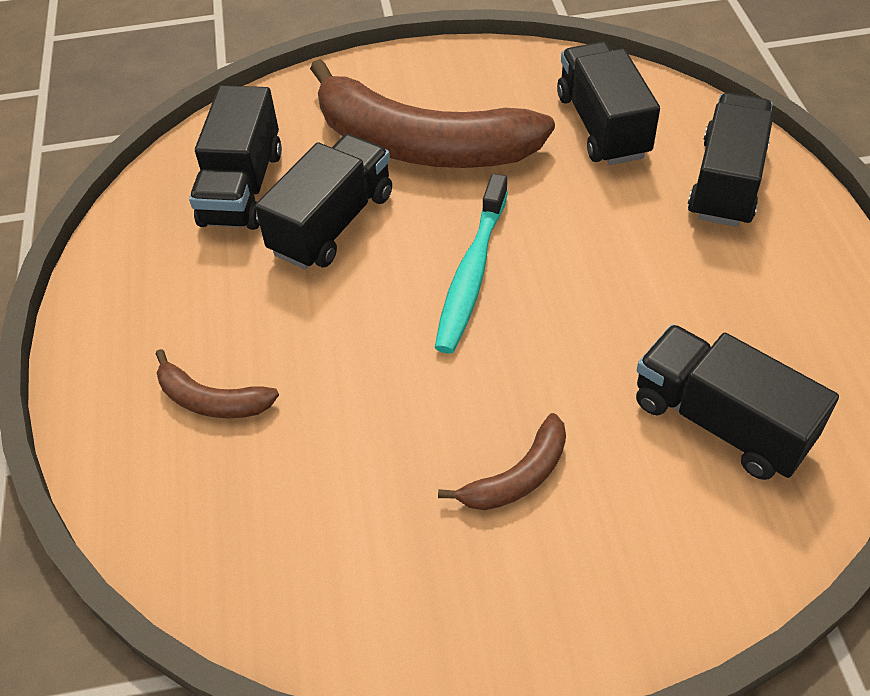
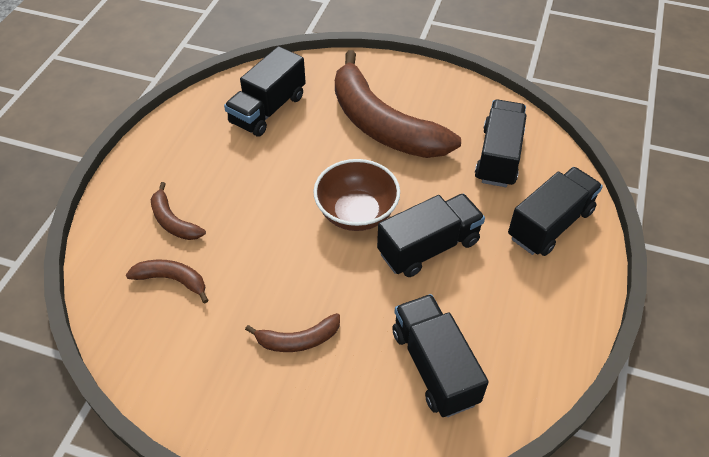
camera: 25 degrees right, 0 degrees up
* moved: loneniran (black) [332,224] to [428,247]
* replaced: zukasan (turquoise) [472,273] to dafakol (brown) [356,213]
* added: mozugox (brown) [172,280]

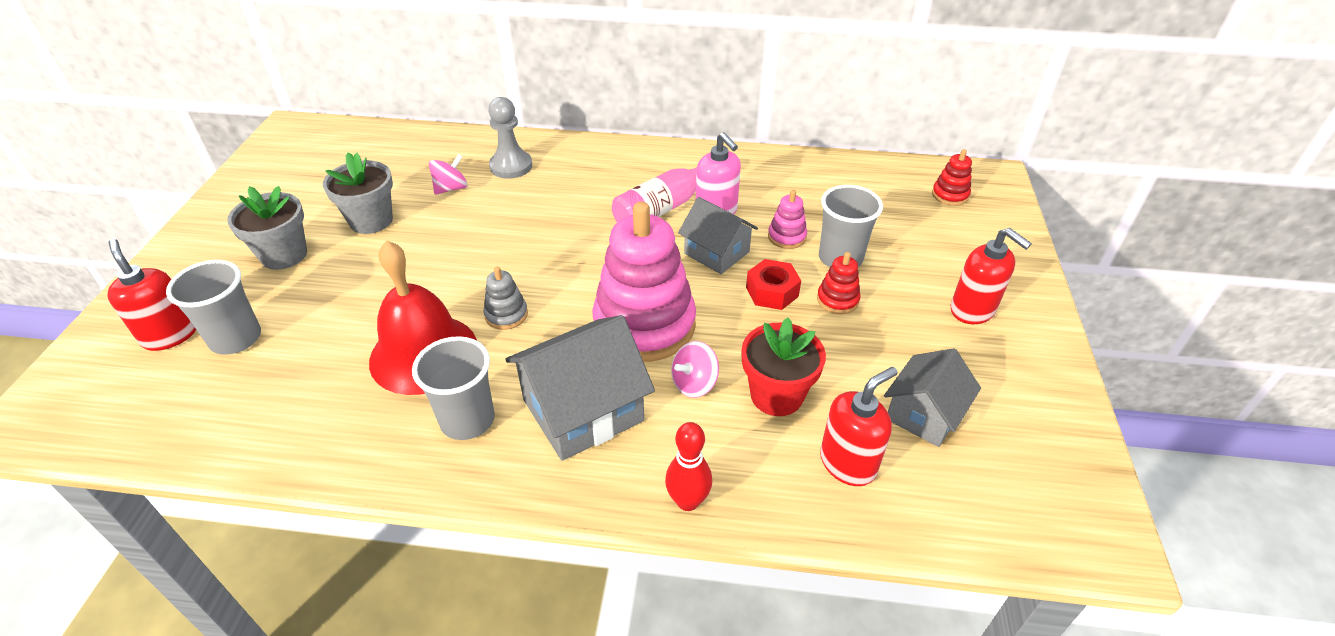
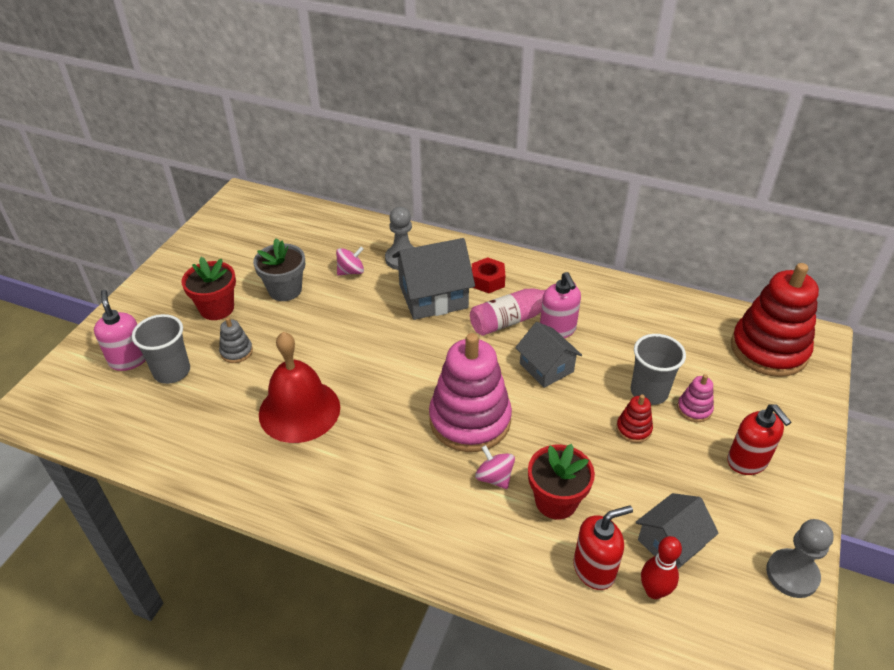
camera: 15 degrees right, 0 degrees up
* recoloured: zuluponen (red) [170,335] to zuluponen (pink) [129,360]
* recoloured: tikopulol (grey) [284,255] to tikopulol (red) [217,308]
* removed: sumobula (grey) [467,420]
* moved: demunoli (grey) [506,315] to [236,352]
* moved: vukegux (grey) [583,410] to [433,296]
* moved: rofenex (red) [688,501] to [654,591]
* turned: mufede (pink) [694,383] = [494,477] 75 degrees clockwise
* moved: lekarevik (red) [772,292] to [487,281]
* moved: demunoli (pink) [787,237] to [694,409]
* resized: demunoli (red) [950,195] = [769,349] x2.35
* added: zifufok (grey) [792,574]

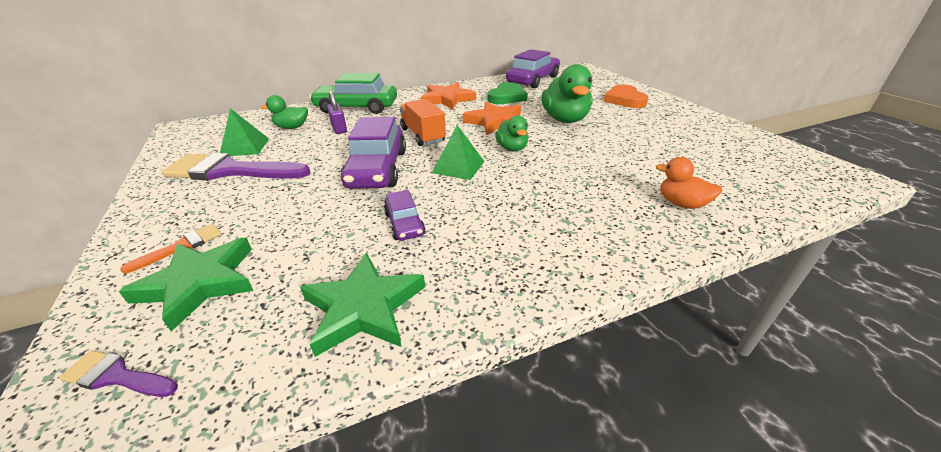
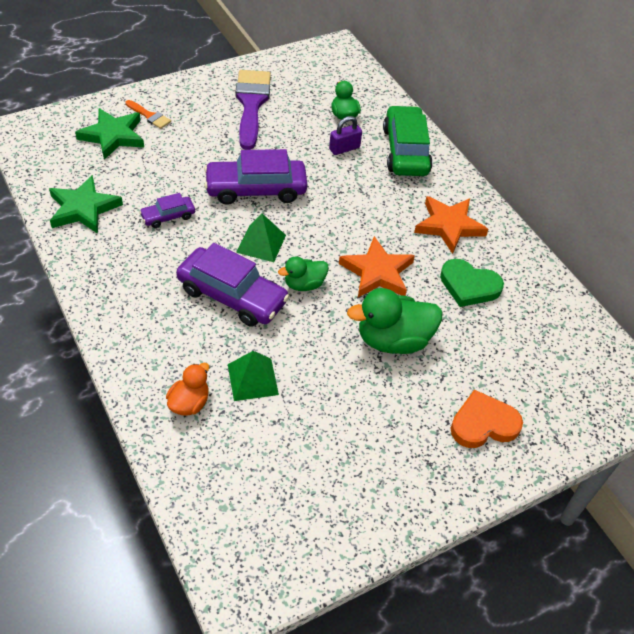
camera: 80 degrees right, 15 degrees up
* removed: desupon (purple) [116,376]
* moved: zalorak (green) [245,147] to [253,379]
* removed: loneniran (orange) [422,135]
* moved: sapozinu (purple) [533,80] to [232,296]

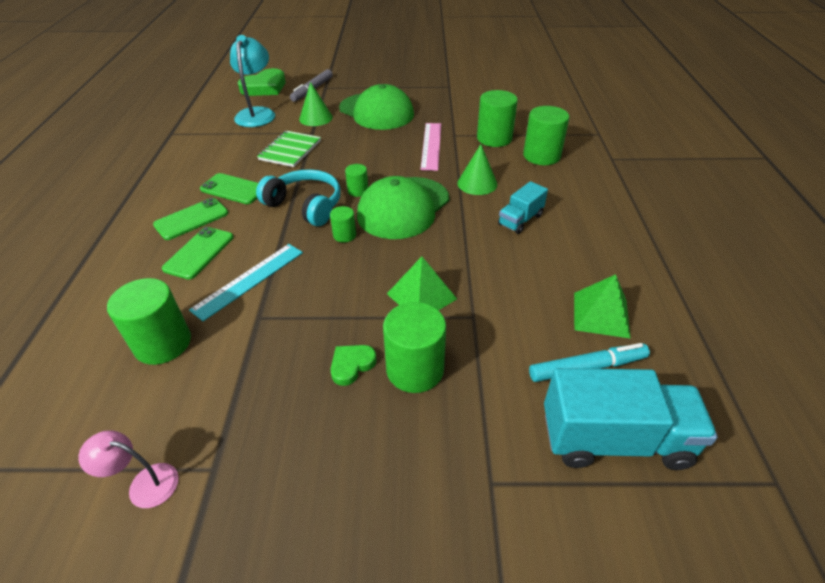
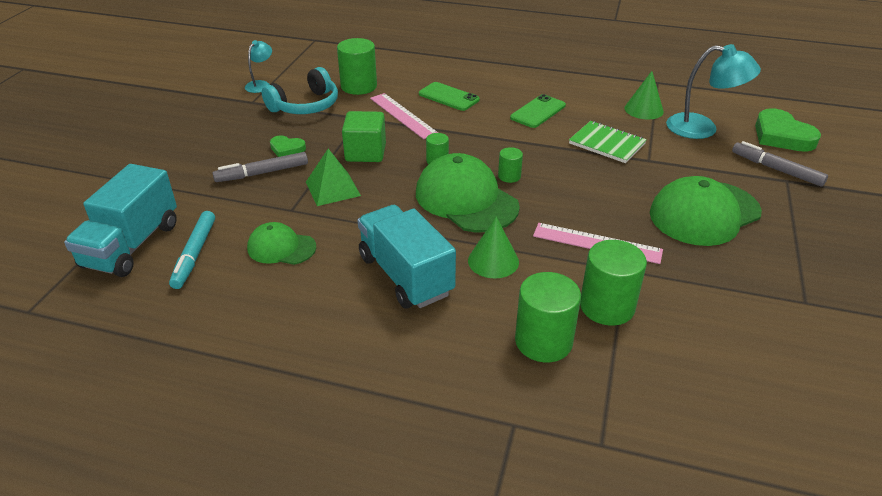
camera: 105 degrees right, 5 degrees down
* recoloured: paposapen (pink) [144,483] to paposapen (turquoise) [261,84]
* removed: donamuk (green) [191,219]
* recoloured: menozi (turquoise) [249,280] to menozi (pink) [403,115]
* moved: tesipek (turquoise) [305,205] to [305,106]
* moved: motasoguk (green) [315,118] to [644,109]
* turned: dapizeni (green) [352,365] = [287,149] 135 degrees clockwise
* replaced: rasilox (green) [415,369] to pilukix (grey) [262,173]
* resized: loneniran (turquoise) [520,220] = [405,275] x1.82
* removed: zalorak (green) [601,314]
* added: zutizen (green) [281,248]
* added: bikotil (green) [365,153]

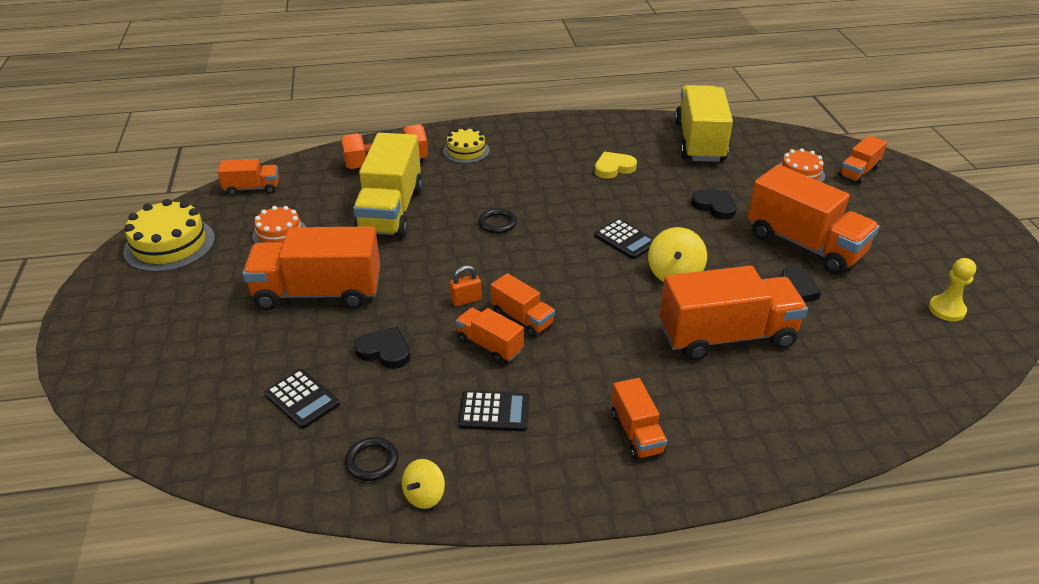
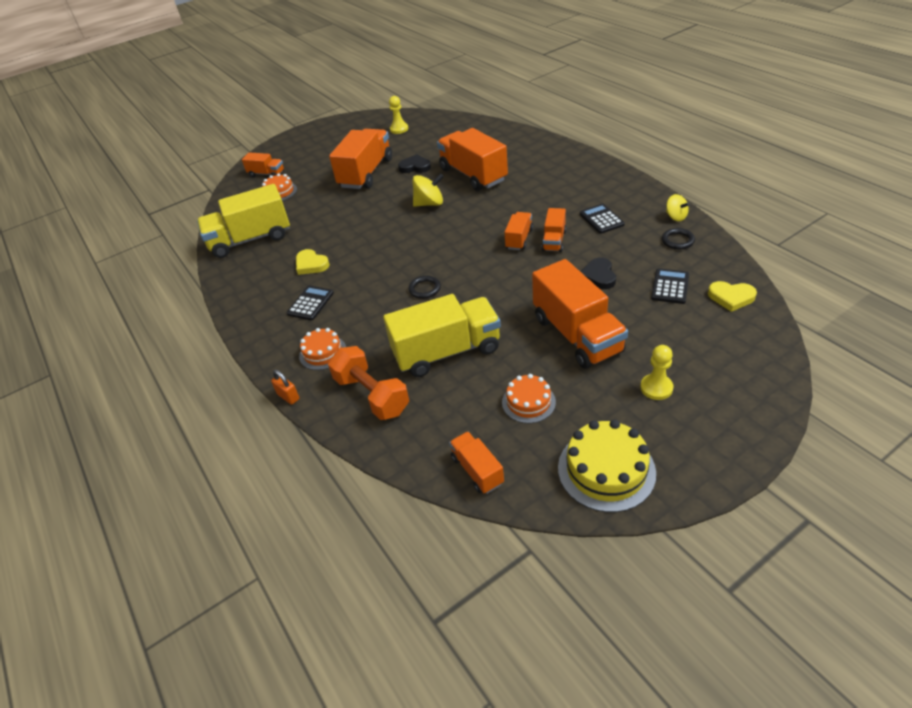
camera: 110 degrees left, 5 degrees up
* turned: mufede (yellow) [424,495] = [675,217] 45 degrees clockwise
* recoloured: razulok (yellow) [466,151] to razulok (orange) [323,352]
* moved: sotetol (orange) [466,300] to [288,396]
* moved: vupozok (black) [625,240] to [310,303]
* removed: loneniran (orange) [636,433]
* removed: dapizeni (black) [715,206]
* added: zifufok (yellow) [656,388]
* added: dapizeni (yellow) [731,297]

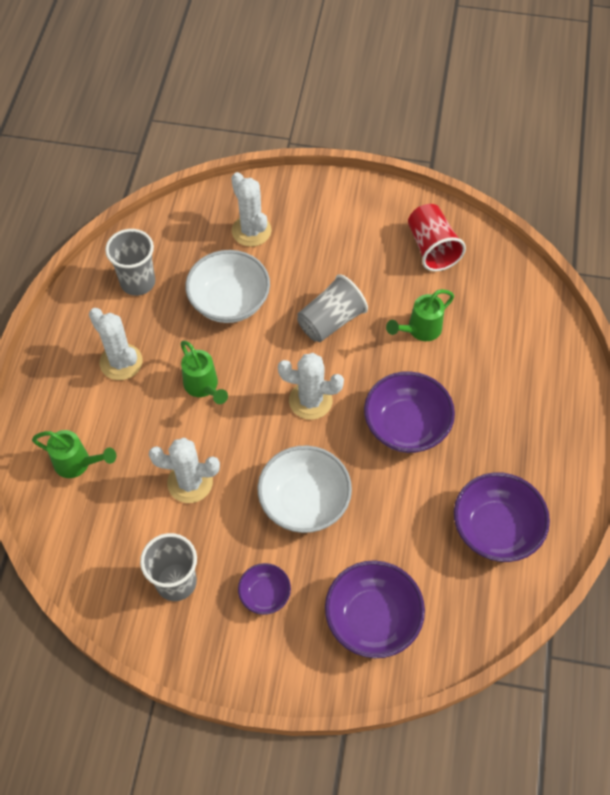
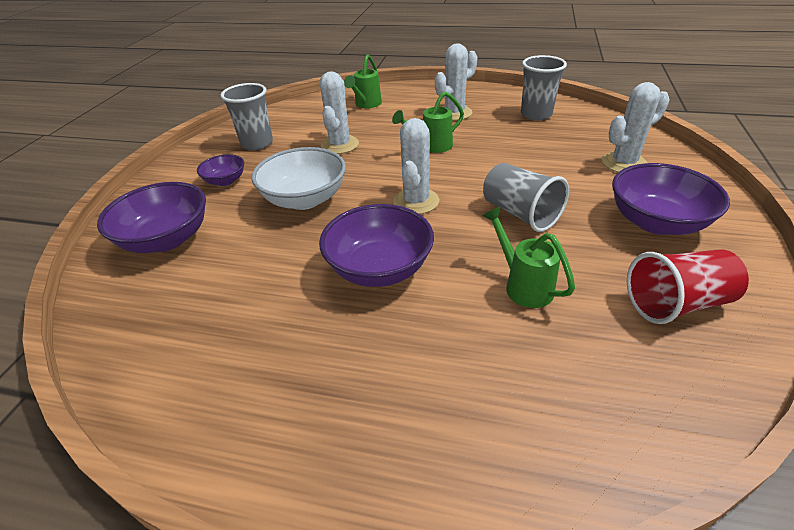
camera: 95 degrees right, 20 degrees down
* removed: dafakol (white) [229,301]
* moved: dafakol (purple) [495,528] to [656,222]

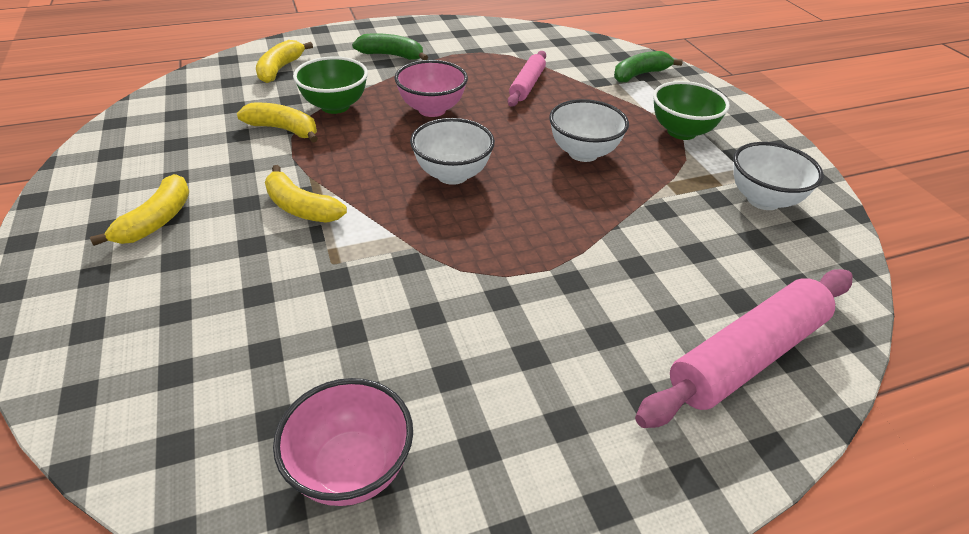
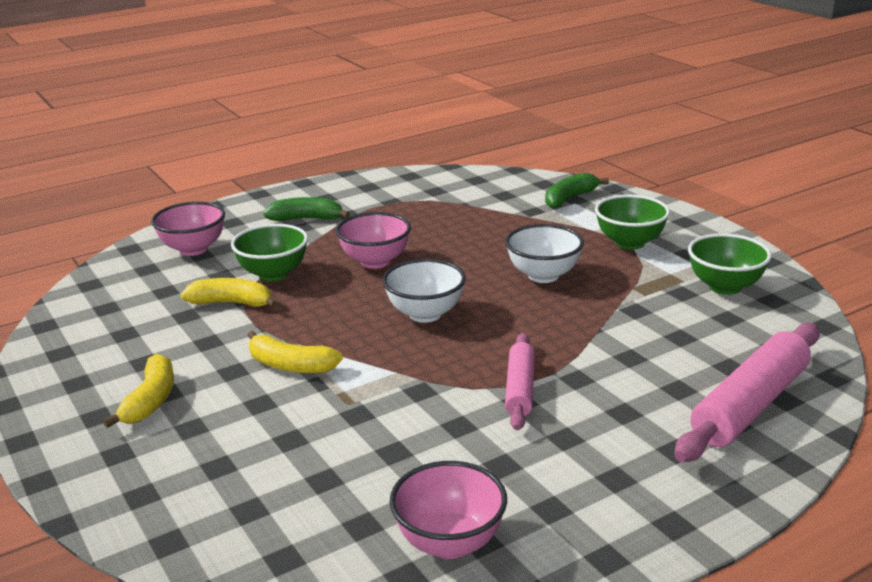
camera: 10 degrees left, 15 degrees down
* replaced: mozugox (yellow) [280,69] to dafakol (pink) [193,249]
* moved: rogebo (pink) [527,85] to [520,389]
* recoloured: dafakol (white) [763,200] to dafakol (green) [725,287]

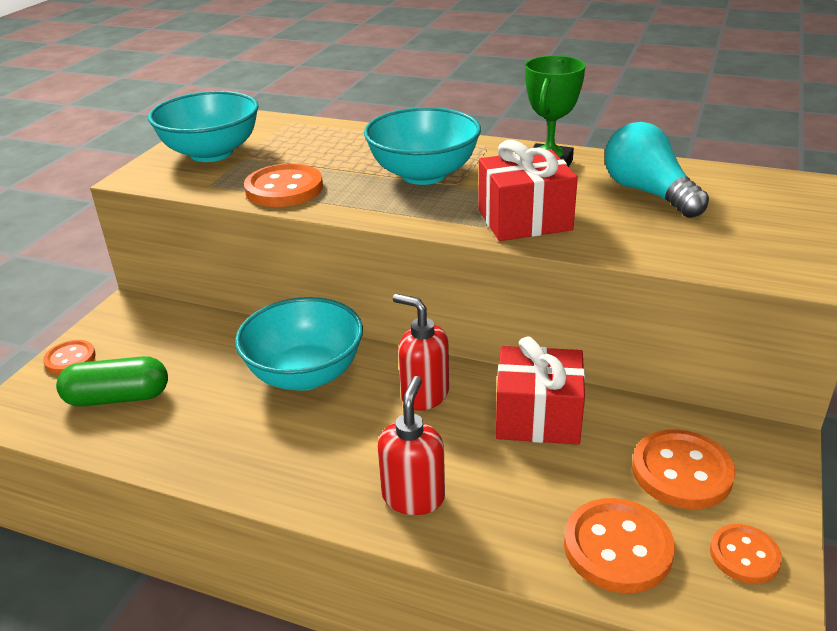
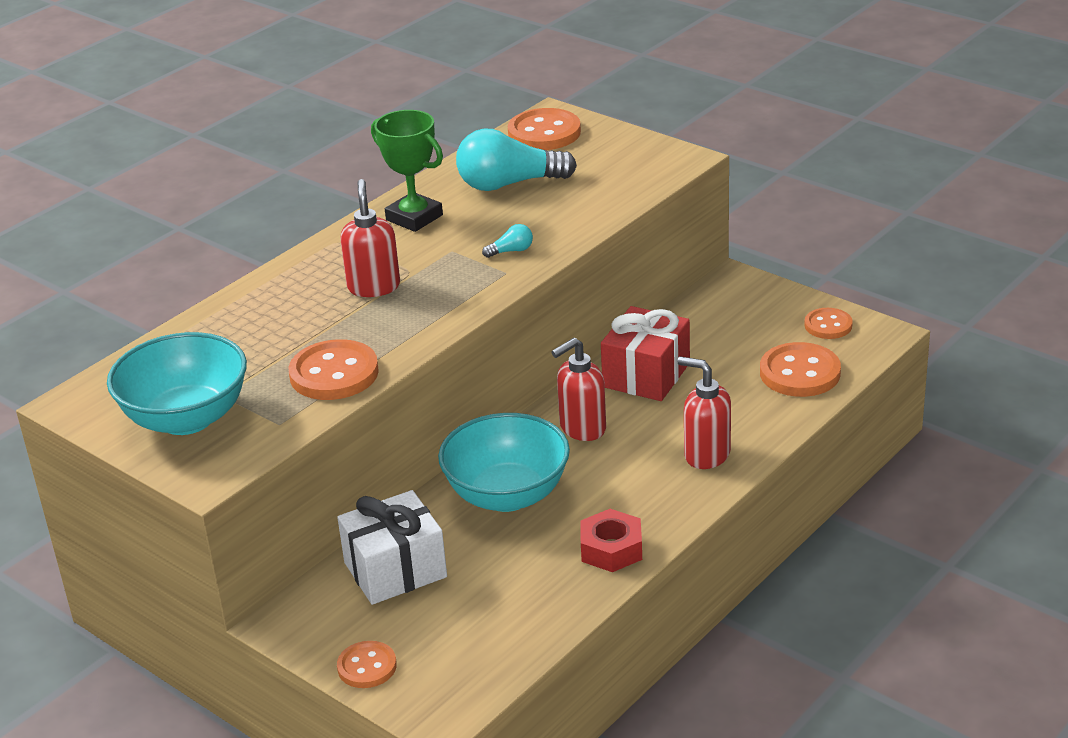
camera: 70 degrees left, 0 degrees up
* removed: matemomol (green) [118,398]
* replaced: dafakol (turquoise) [423,174] to zuluponen (red) [374,287]
* replaced: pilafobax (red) [524,220] to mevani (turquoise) [511,251]
* moved: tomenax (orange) [681,472] to [544,133]
* added: pilafobax (white) [395,570]
* added: lekarevik (red) [611,549]

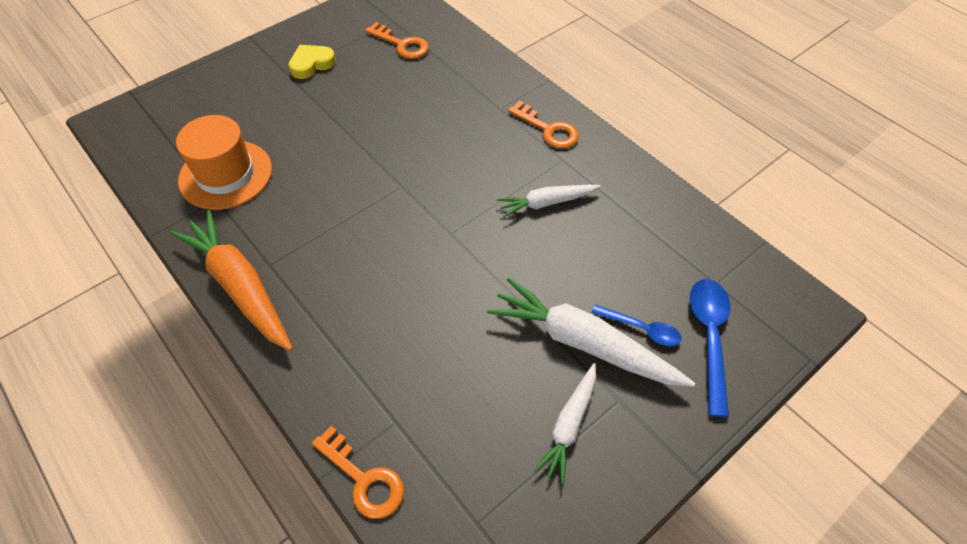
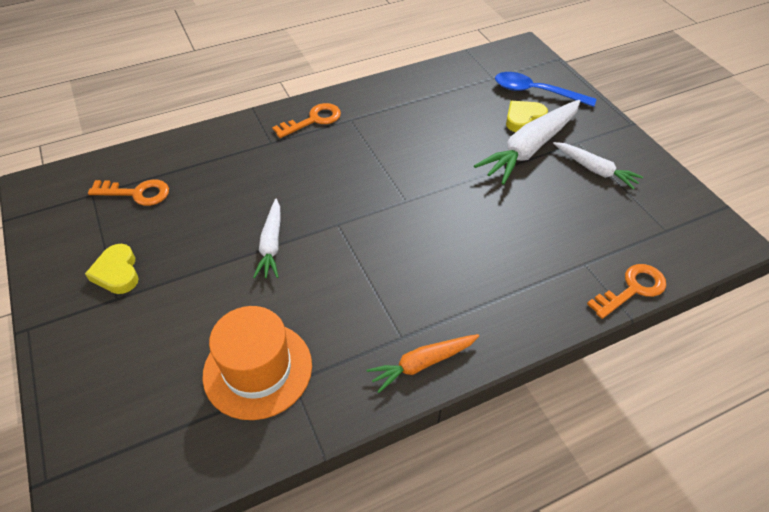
camera: 75 degrees left, 5 degrees down
* resized: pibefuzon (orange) [240,286] = [422,364] x0.58
* turned: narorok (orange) [402,44] = [137,193] 45 degrees clockwise
* moved: pibefuzon (white) [546,203] to [271,244]
* replaced: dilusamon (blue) [641,329] to dapizeni (yellow) [523,119]

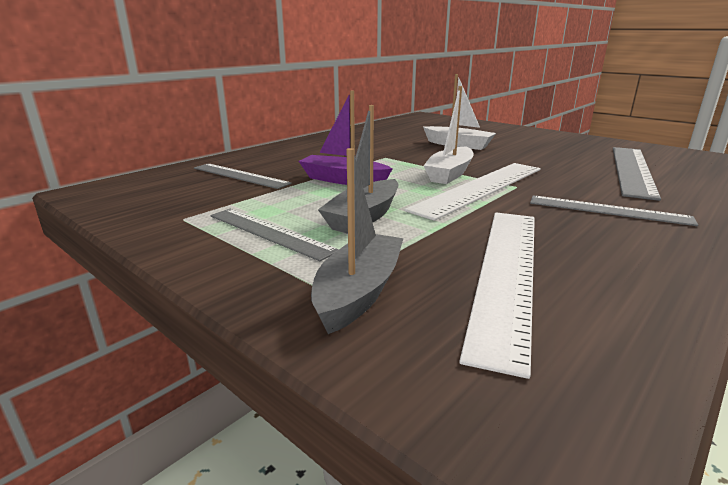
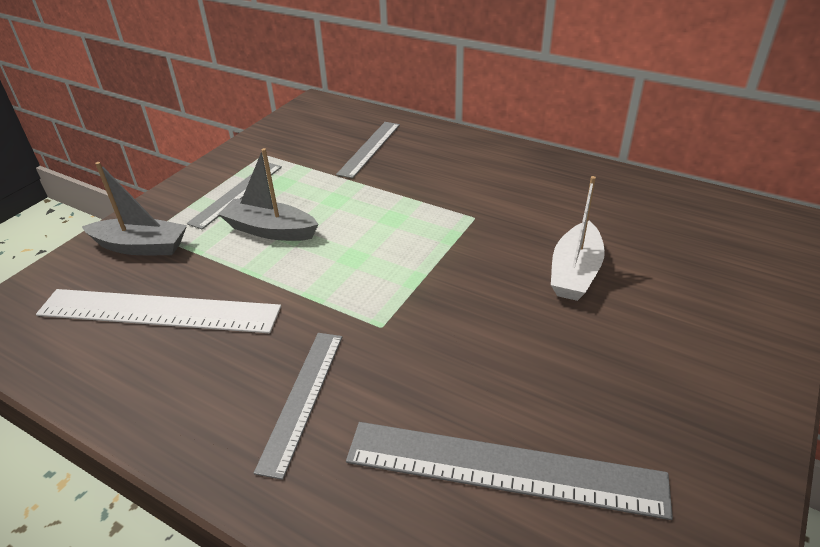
camera: 80 degrees right, 15 degrees up
* removed: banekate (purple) [343,180]
* removed: menozi (white) [480,188]
* removed: banekate (white) [449,174]

